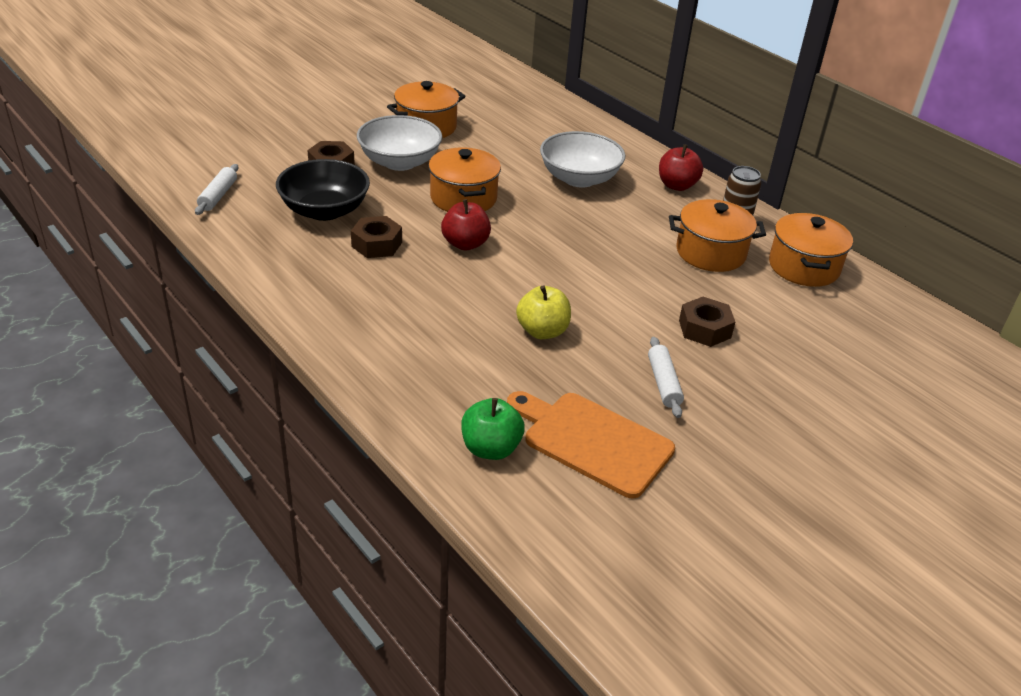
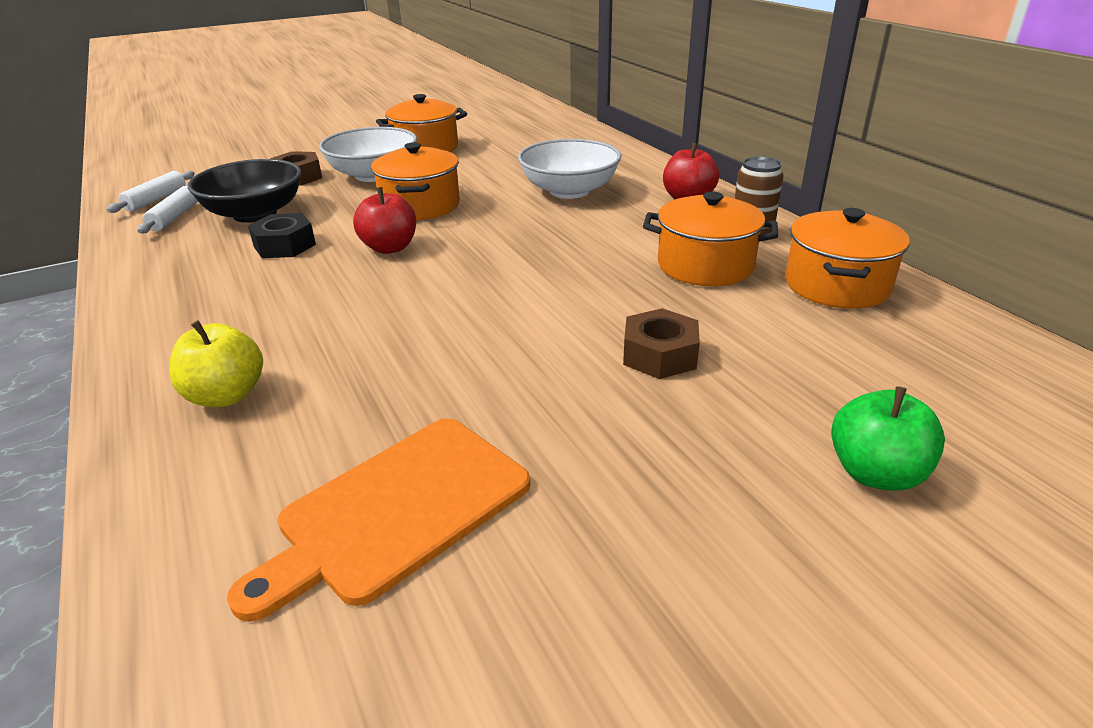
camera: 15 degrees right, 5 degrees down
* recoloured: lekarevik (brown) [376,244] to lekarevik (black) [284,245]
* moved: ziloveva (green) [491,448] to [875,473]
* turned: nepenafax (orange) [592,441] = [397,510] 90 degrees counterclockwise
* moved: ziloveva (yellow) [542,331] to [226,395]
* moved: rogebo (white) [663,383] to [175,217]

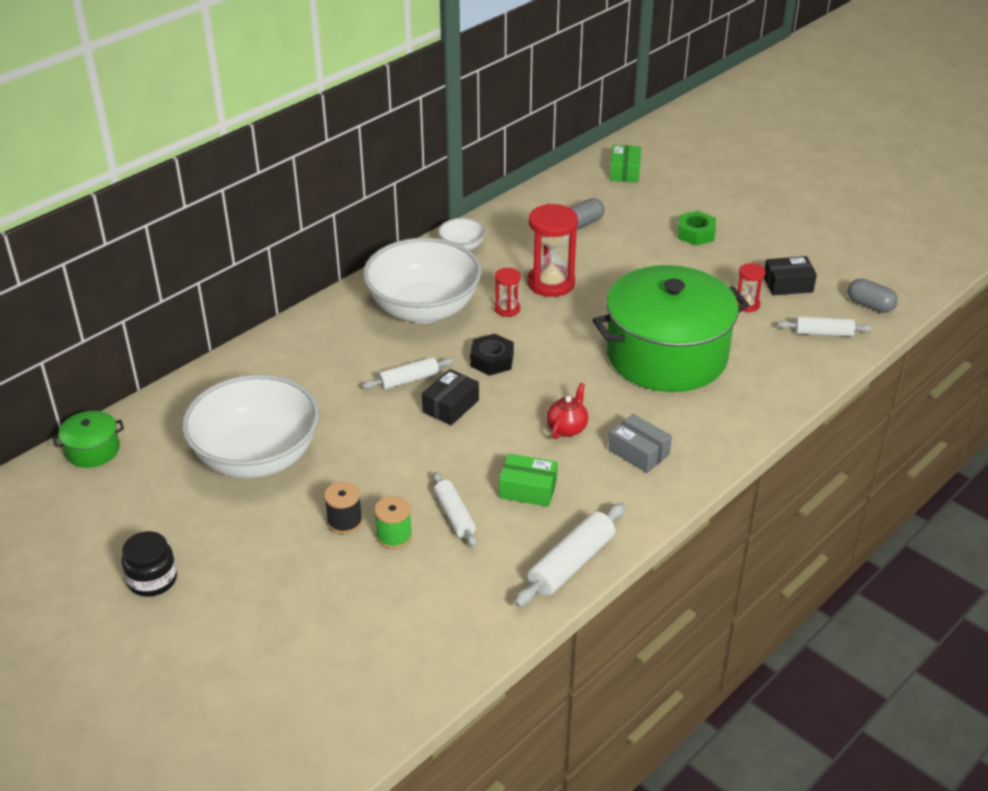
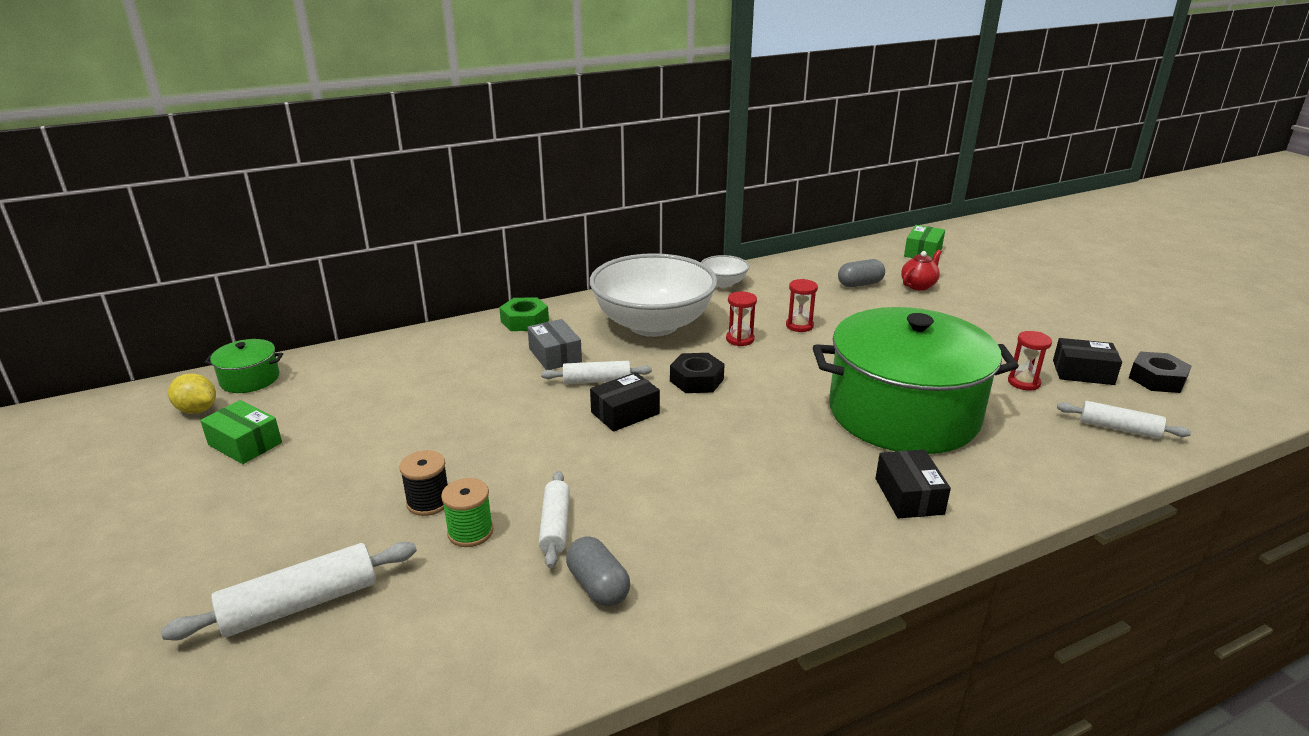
camera: 20 degrees right, 10 degrees down
* removed: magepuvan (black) [152,580]
* removed: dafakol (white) [257,457]
* moved: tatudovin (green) [528,489] to [245,444]
* moved: rogebo (white) [571,564] to [300,604]
* resized: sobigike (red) [551,283] = [799,326] x0.52
* moved: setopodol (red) [567,428] to [918,285]
* moved: tatudovin (grey) [638,452] to [555,355]
* moved: lekarevik (green) [695,234] to [524,321]
* moved: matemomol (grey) [870,305] to [598,586]
* added: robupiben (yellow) [197,410]
* added: tatudovin (black) [909,496]
* added: lekarevik (black) [1157,379]

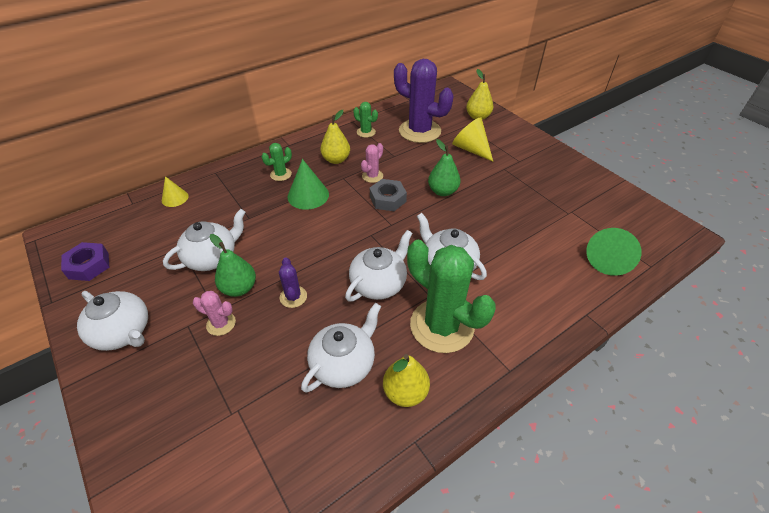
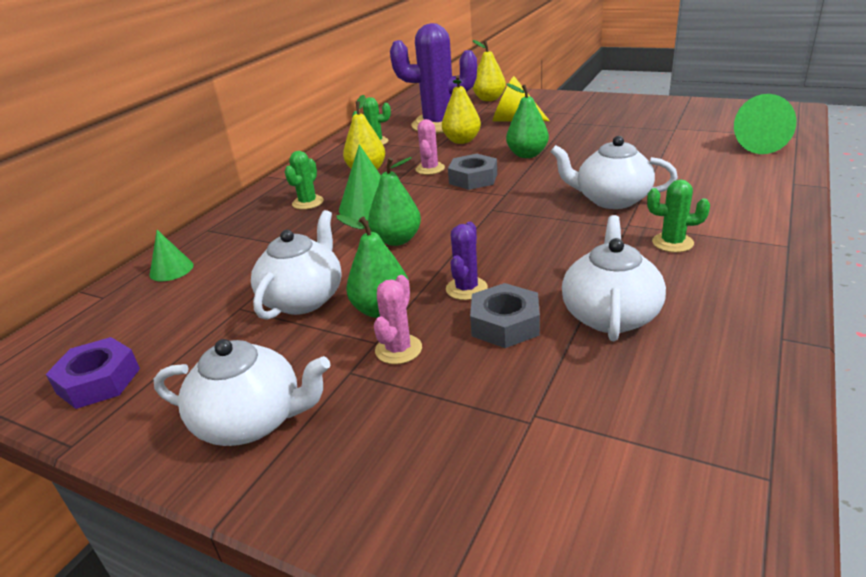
camera: 25 degrees left, 15 degrees down
* recoloured: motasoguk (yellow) [175,198] to motasoguk (green) [171,269]
* turned: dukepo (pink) [221,323] = [398,349] 60 degrees counterclockwise
* turned: dukepo (purple) [293,297] = [466,289] 60 degrees clockwise
* removed: setopodol (white) [379,283]
* moved: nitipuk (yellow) [405,392] to [462,141]
* resized: dukepo (green) [442,326] = [672,243] x0.45
* added: nitipuk (green) [397,240]
* added: lekarevik (grey) [505,324]

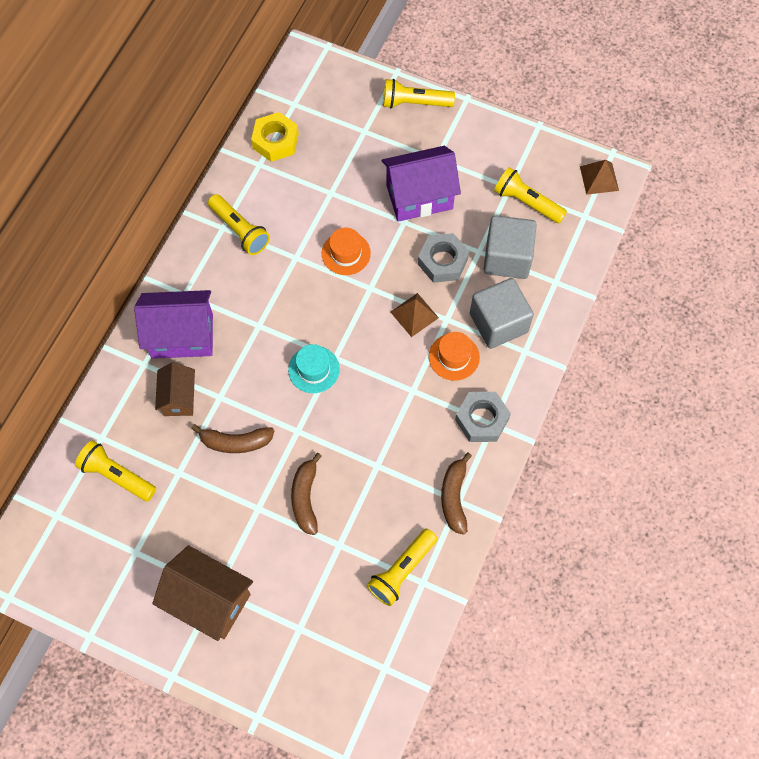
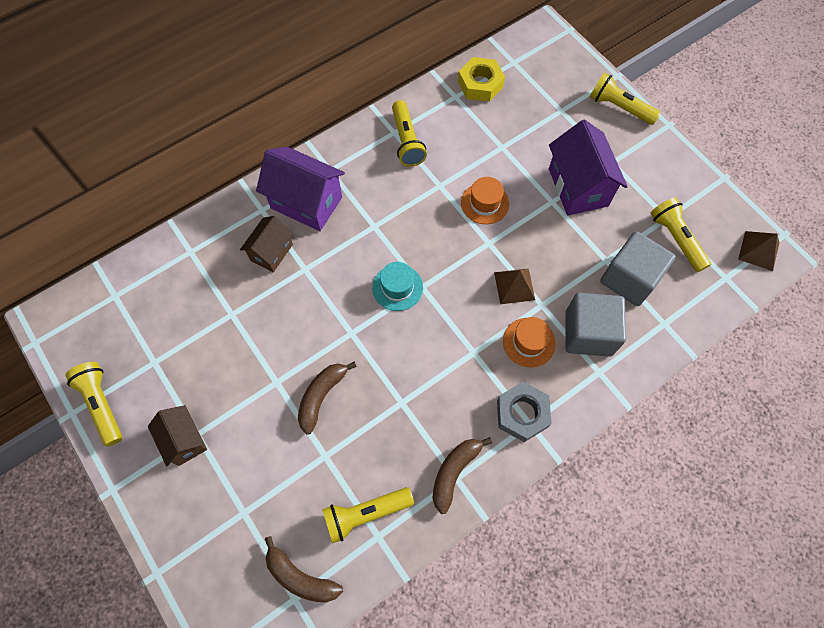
camera: 30 degrees right, 0 degrees up
* moved: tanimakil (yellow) [117,476] to [102,405]
* resized: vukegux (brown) [209,600] = [184,440] x0.61
* moved: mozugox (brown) [236,442] to [300,577]
* turned: vukegux (purple) [419,197] = [578,187] 60 degrees clockwise
* removed: lekarevik (grey) [442,261]

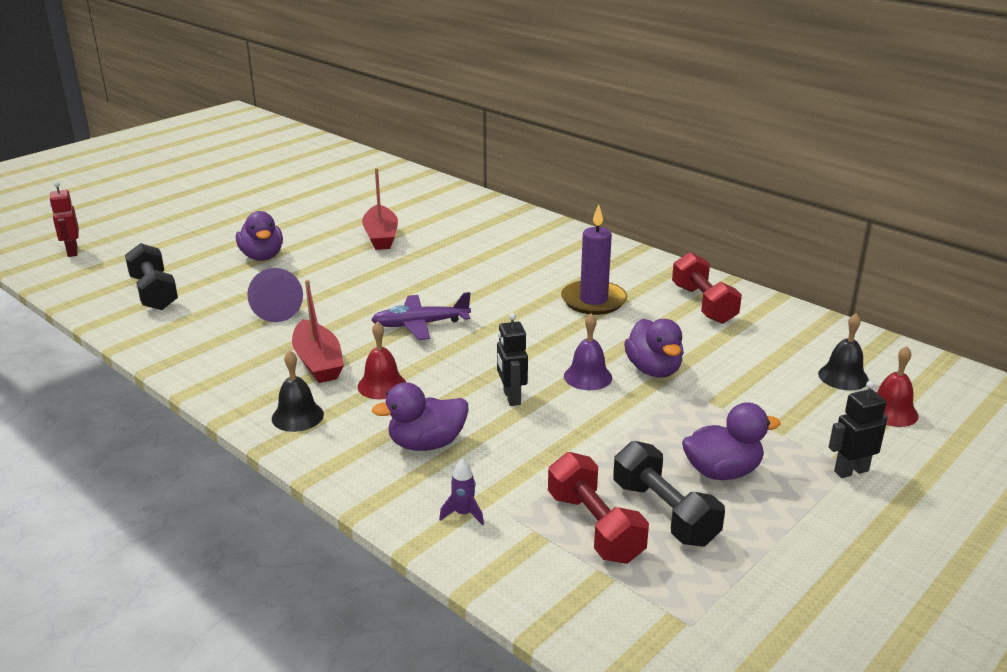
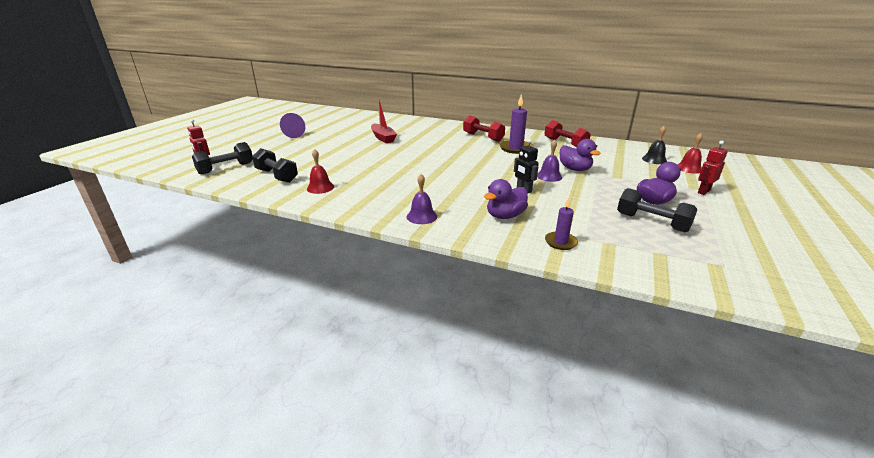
camera: 20 degrees left, 0 degrees up
* removed: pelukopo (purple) [262,256]
* moved: motasoguk (purple) [277,310] to [292,135]
* recoloured: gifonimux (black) [297,416] to gifonimux (purple) [421,216]
* removed: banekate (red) [318,362]
* moved: gifonimux (red) [382,385] to [320,187]
* removed: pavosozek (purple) [421,324]
* replaced: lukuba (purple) [463,514] to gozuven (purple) [560,242]
* moved: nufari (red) [594,527] to [483,137]
* recoloured: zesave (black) [851,471] to zesave (red) [703,191]
* added: nufari (black) [226,168]

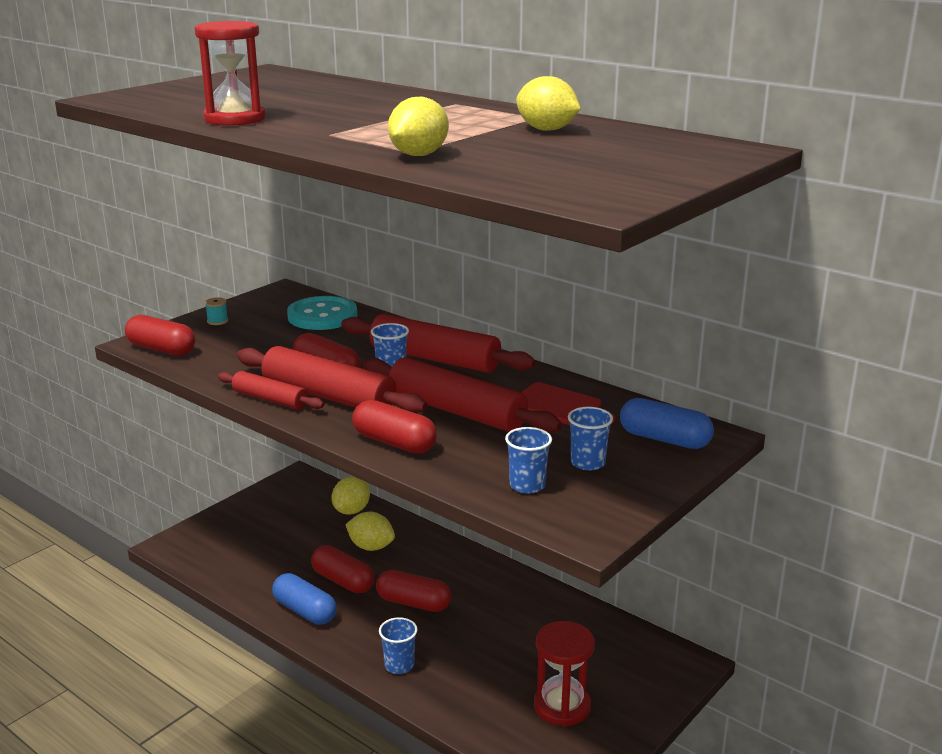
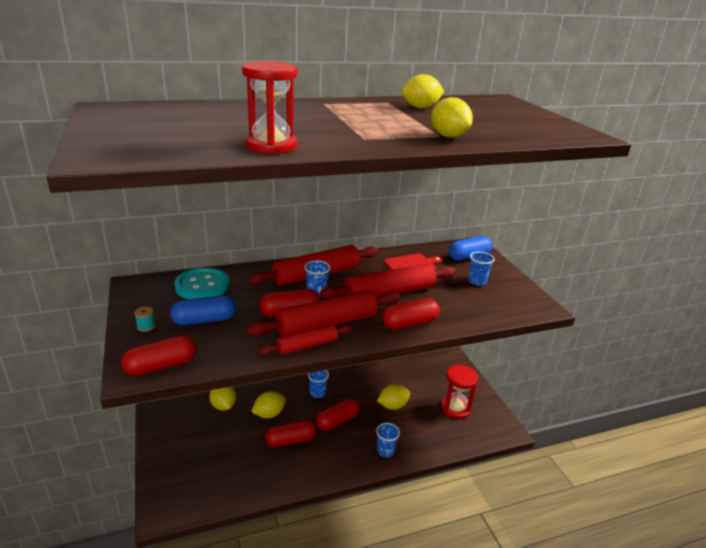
camera: 60 degrees left, 5 degrees up
* moved: matemomol (blue) [305,611] to [204,320]
* moved: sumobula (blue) [527,485] to [317,393]
* added: robupiben (yellow) [392,406]

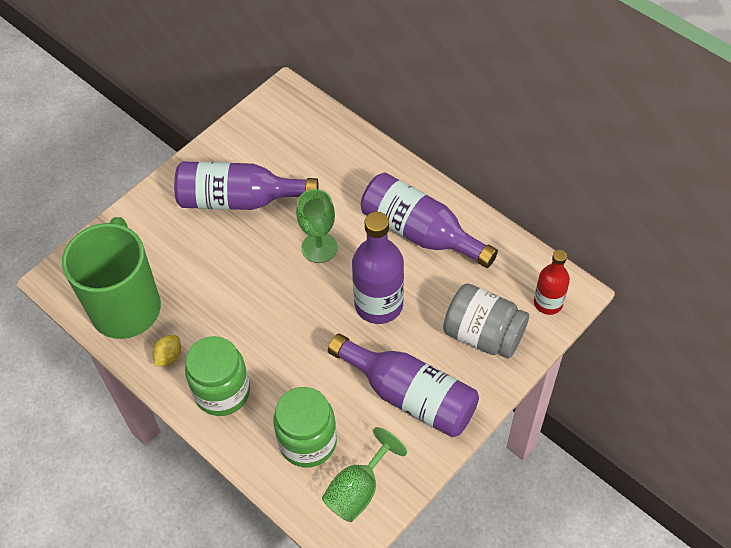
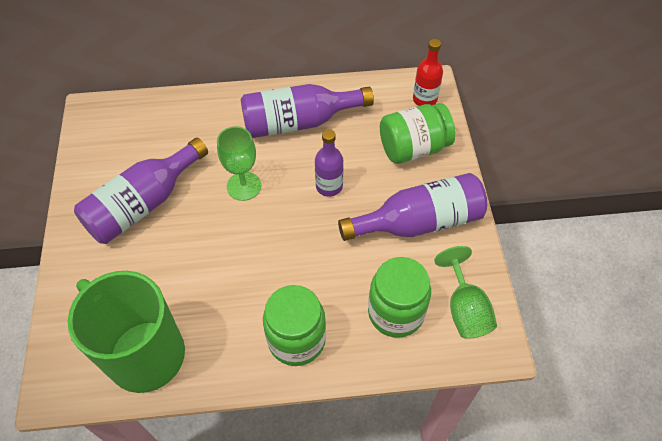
camera: 50 degrees left, 0 degrees up
* removed: robupiben (yellow) [169,356]
* resized: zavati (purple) [379,304] = [329,186] x0.60
* recoloured: magepuvan (grey) [483,334] to magepuvan (green) [413,148]

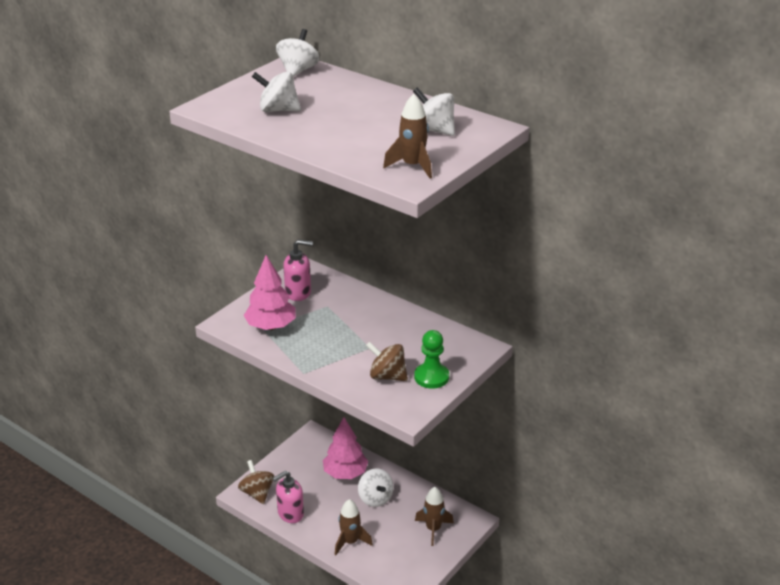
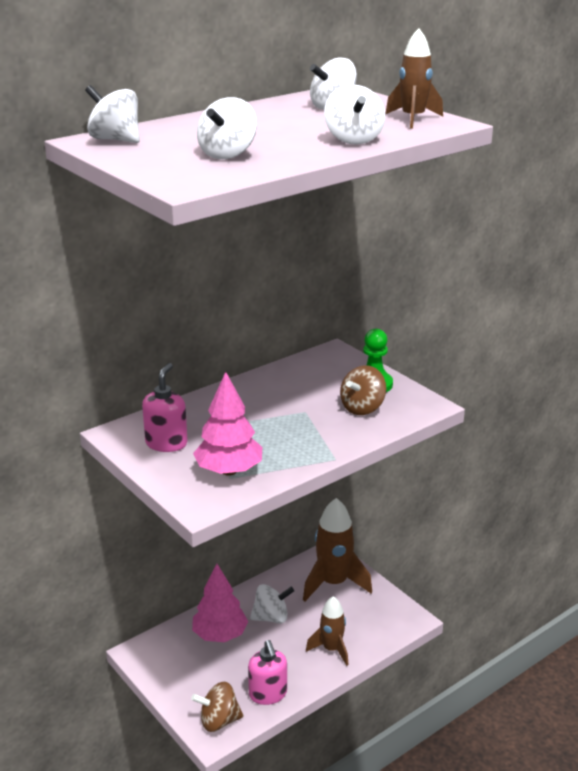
camera: 75 degrees left, 5 degrees down
* resized: lukuba (brown) [433,529] = [333,583] x1.64
* added: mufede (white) [353,140]

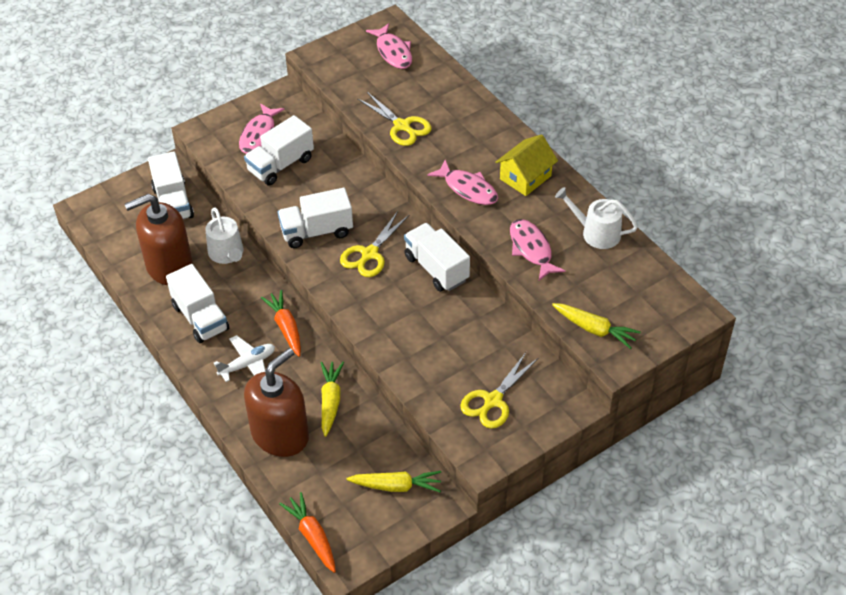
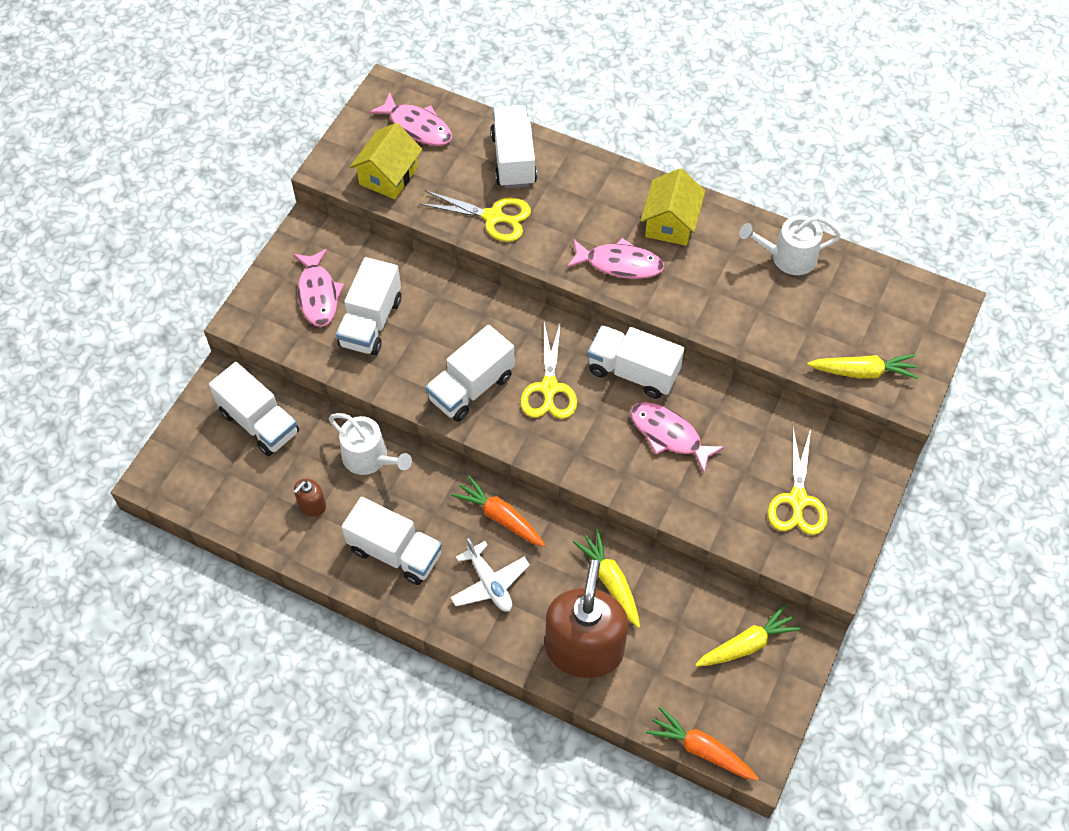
camera: 30 degrees left, 10 degrees up
* resized: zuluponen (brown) [169,266] = [312,505] x0.41
* turned: pavosozek (white) [247,364] = [489,583] 120 degrees clockwise
* moved: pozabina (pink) [531,249] to [669,435]
* added: vukegux (yellow) [388,176]
* added: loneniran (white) [513,160]

